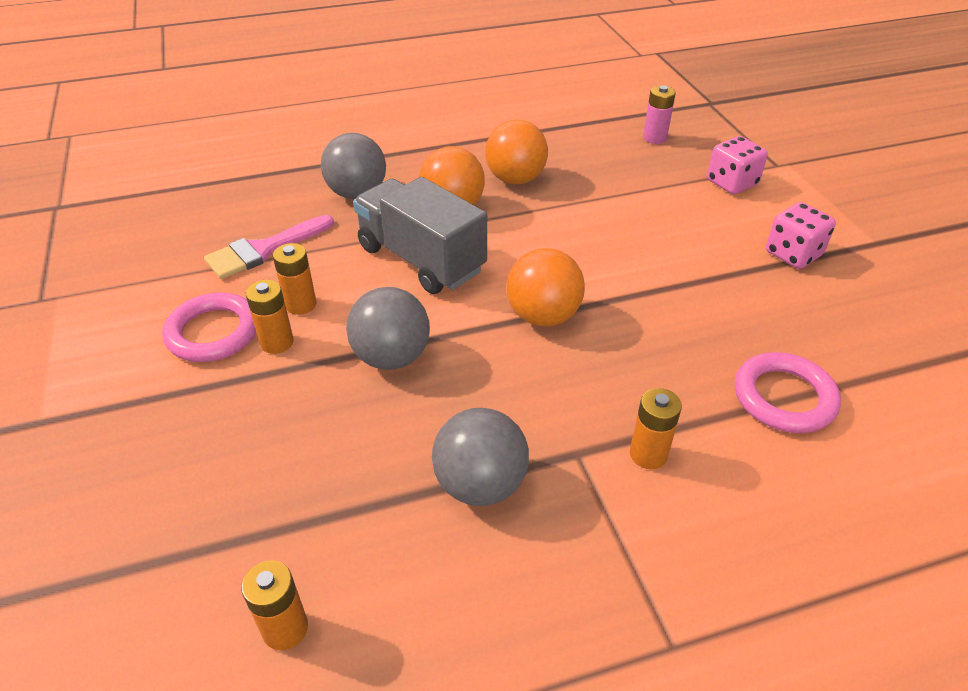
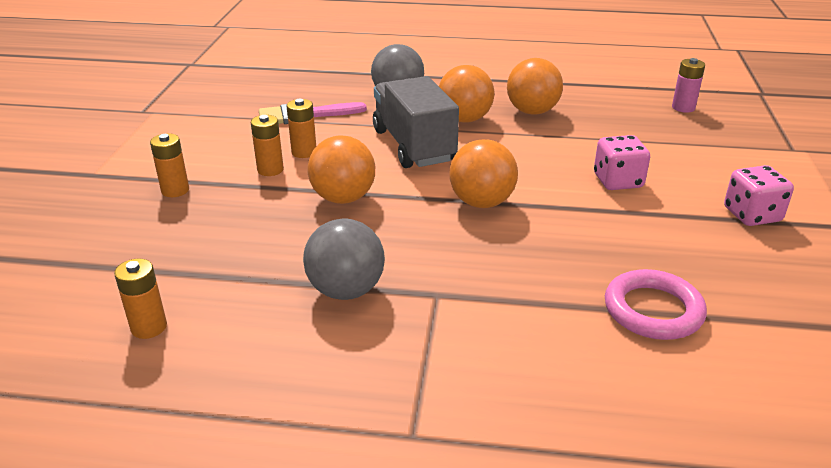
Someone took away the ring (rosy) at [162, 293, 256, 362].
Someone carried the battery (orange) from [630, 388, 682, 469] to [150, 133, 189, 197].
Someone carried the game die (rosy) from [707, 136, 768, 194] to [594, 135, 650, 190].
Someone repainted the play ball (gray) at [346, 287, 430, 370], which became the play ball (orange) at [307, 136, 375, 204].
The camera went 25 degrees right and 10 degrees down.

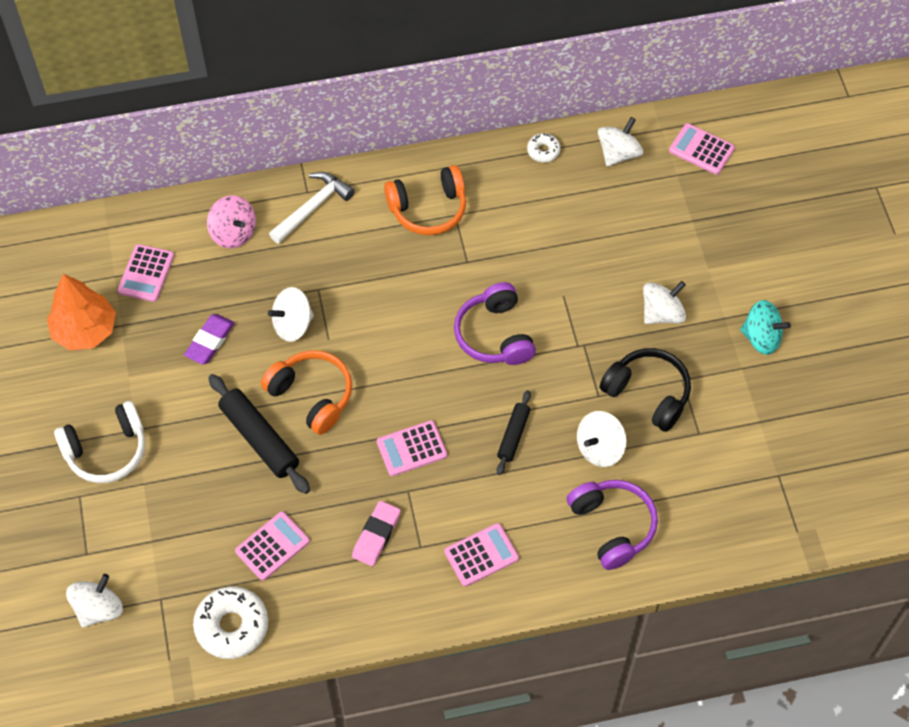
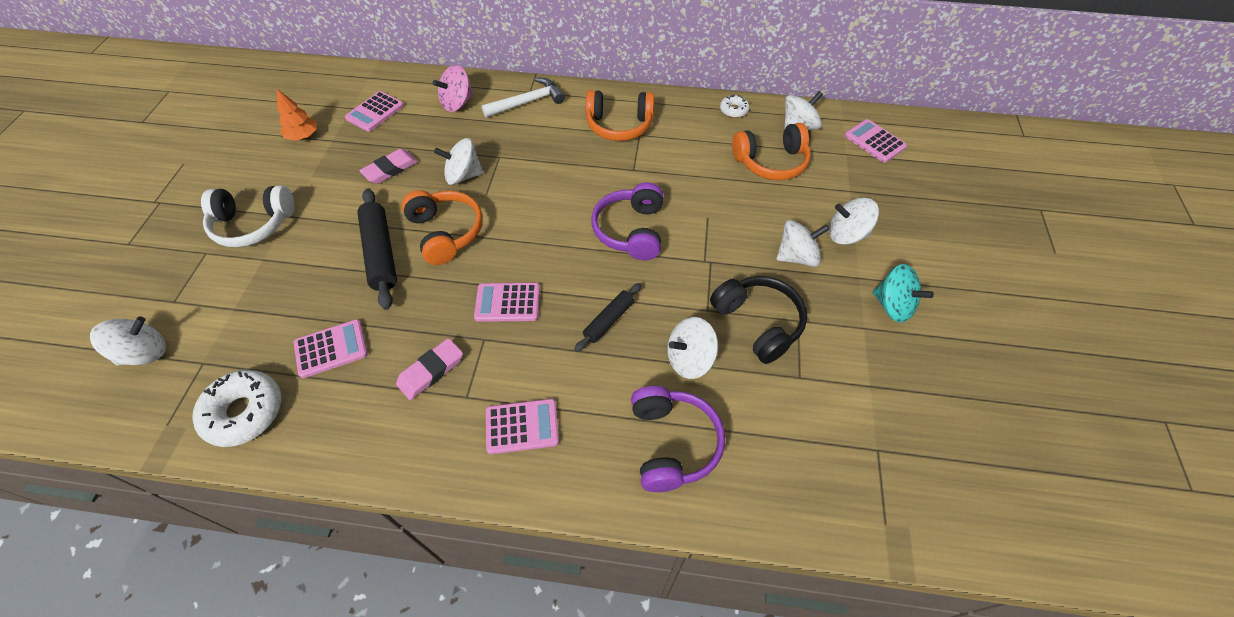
Someone put down the headset (orange) at [732, 123, 811, 180].
Someone put down the spinning top (snow-white) at [829, 198, 879, 245].
Someone repainted the gum eraser (violet) at [184, 314, 235, 364], which became the gum eraser (rosy) at [359, 149, 418, 184].
Someone rotated the spinning top (rosy) at [207, 195, 256, 249] by 75 degrees clockwise.
Someone scaled the fir tree (orange) at [47, 274, 116, 350] by 0.61.
The camera went 20 degrees right and 5 degrees down.

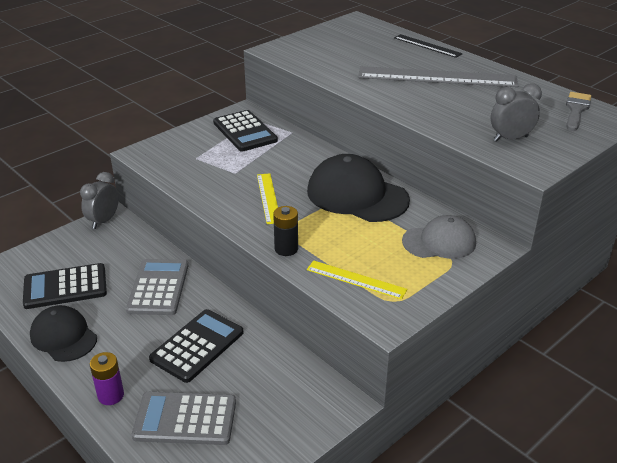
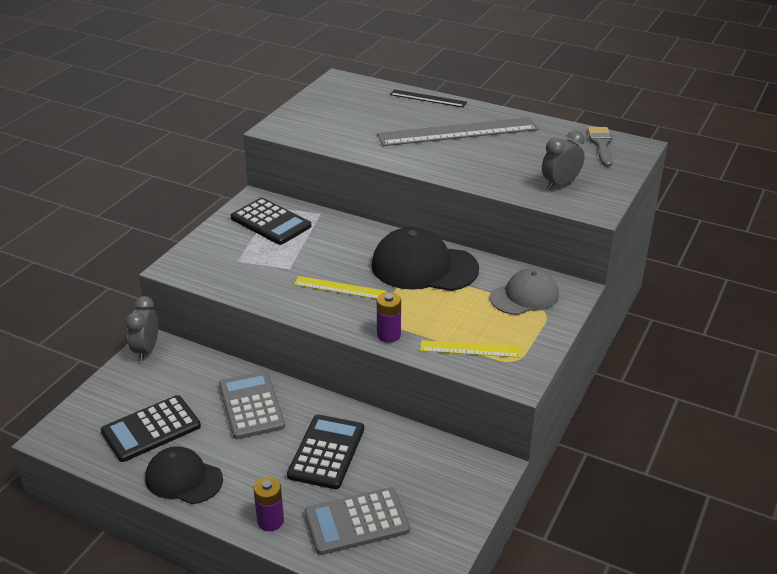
Someone repainted the battery (black) at [273, 206, 298, 256], which became the battery (violet) at [377, 292, 401, 343].
Someone rotated the ruler (golden) at [257, 173, 278, 224] by 45 degrees counterclockwise.
The camera went 20 degrees left and 0 degrees up.

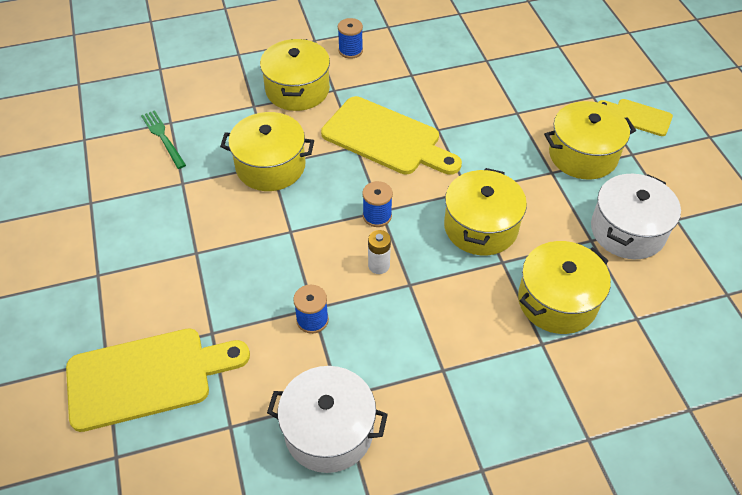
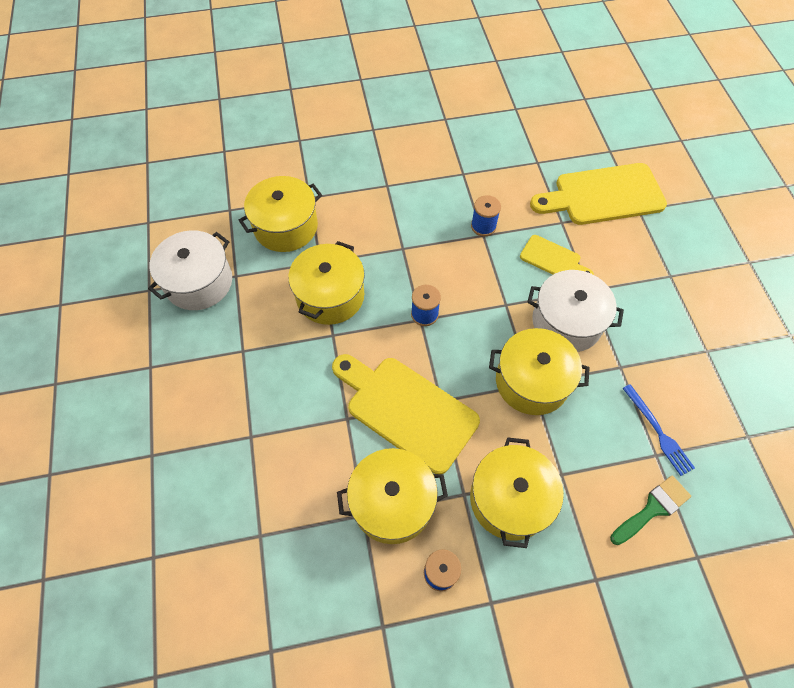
Someone took away the battery (snow-white) at [368, 230, 391, 274].
Someone put down the paintbrush (green) at [610, 476, 691, 545].
Someone carried the cooking pot (snow-white) from [267, 366, 388, 473] to [527, 270, 624, 352].
Someone carried the cooking pot (golden) from [544, 101, 636, 180] to [337, 448, 448, 544].
Someone carried the cutting board (golden) from [598, 99, 673, 136] to [520, 235, 594, 275].
Someone repainted the fork (green) at [141, 110, 186, 169], which became the fork (blue) at [622, 384, 695, 476].
The camera went 175 degrees left and 10 degrees up.

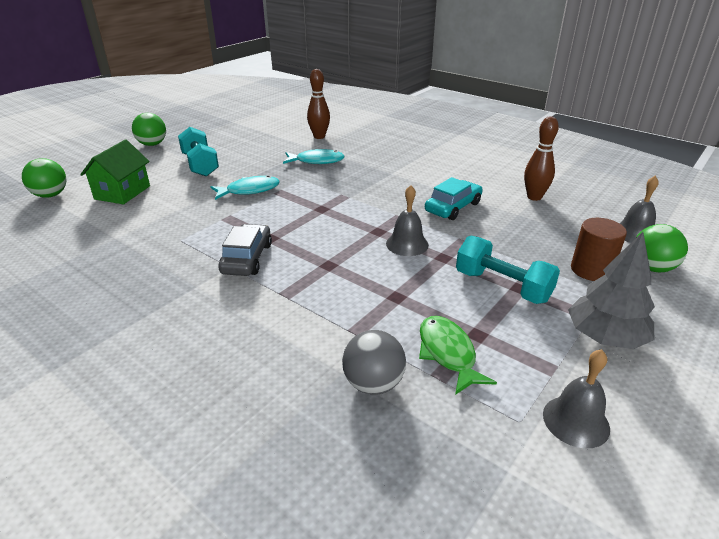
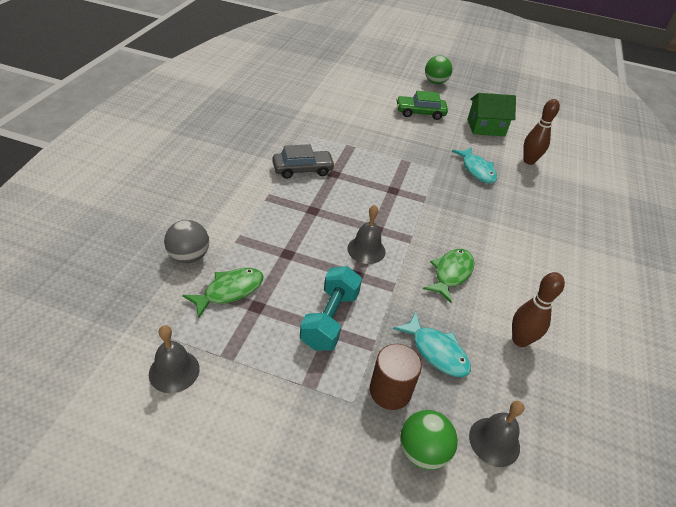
Someone took away the play ball (green) at [22, 158, 67, 198].
Someone took away the fir tree (gray) at [568, 232, 655, 349].
Someone carried the house (green) from [80, 139, 150, 204] to [467, 93, 516, 136].
Someone carried the toy fish (turquoise) from [210, 175, 279, 200] to [393, 312, 471, 377].
Someone swapped the dumbbell (turquoise) at [178, 127, 219, 177] for the toy car (green) at [396, 91, 448, 120].
Someone swapped the toy car (turquoise) at [425, 177, 483, 220] for the toy fish (green) at [423, 249, 474, 303].
The camera went 65 degrees right and 10 degrees up.

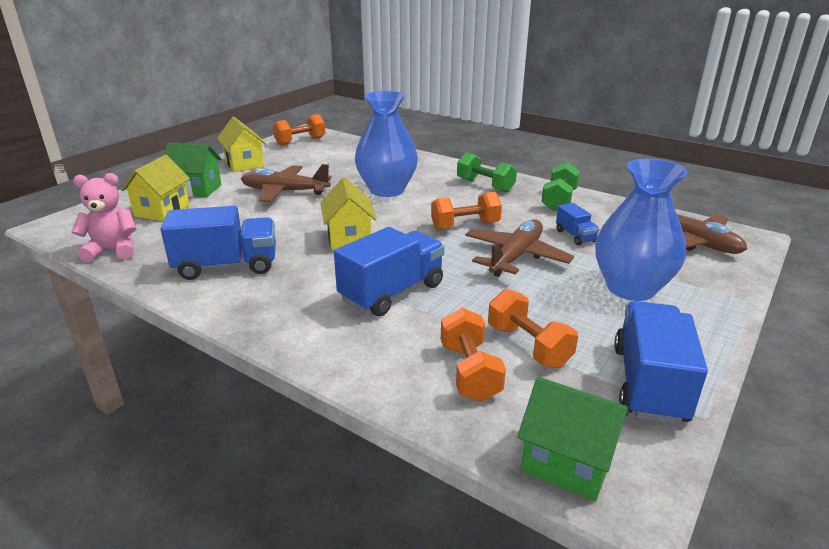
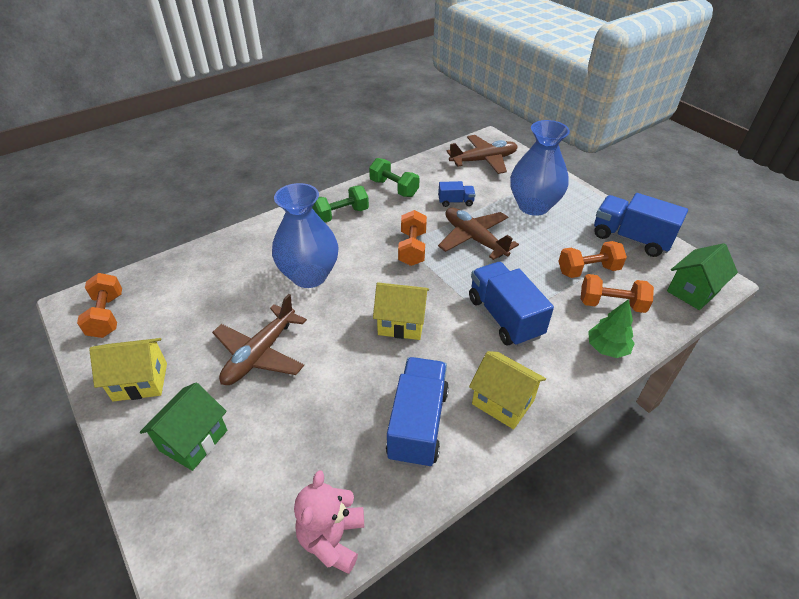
Someone put down the fir tree (green) at [588, 299, 635, 358].
Someone carried the house (golden) from [121, 155, 190, 221] to [469, 351, 546, 429].
The camera went 70 degrees left and 15 degrees up.

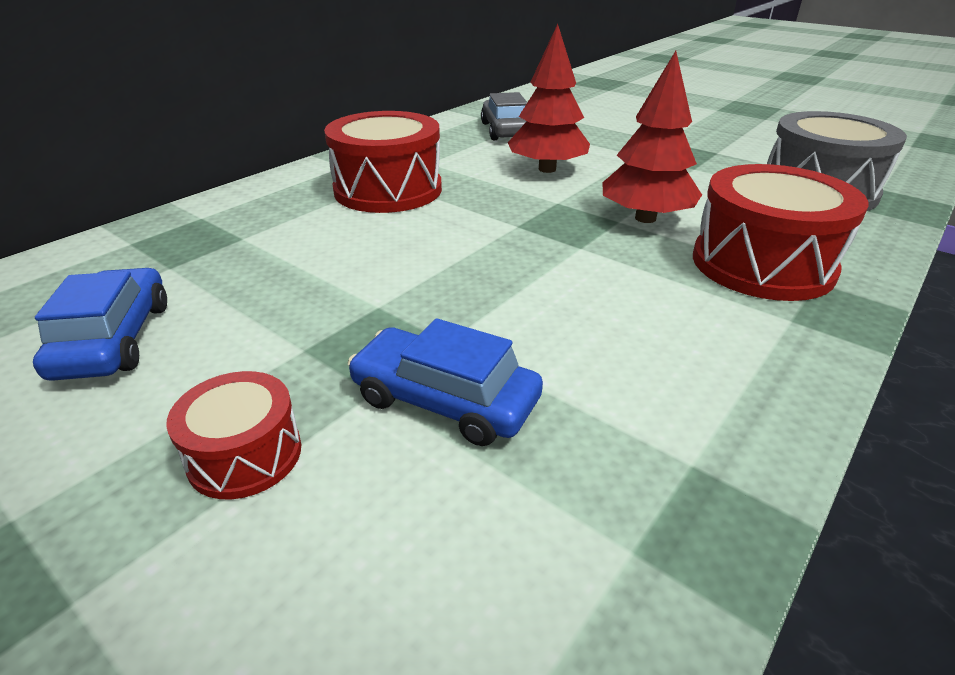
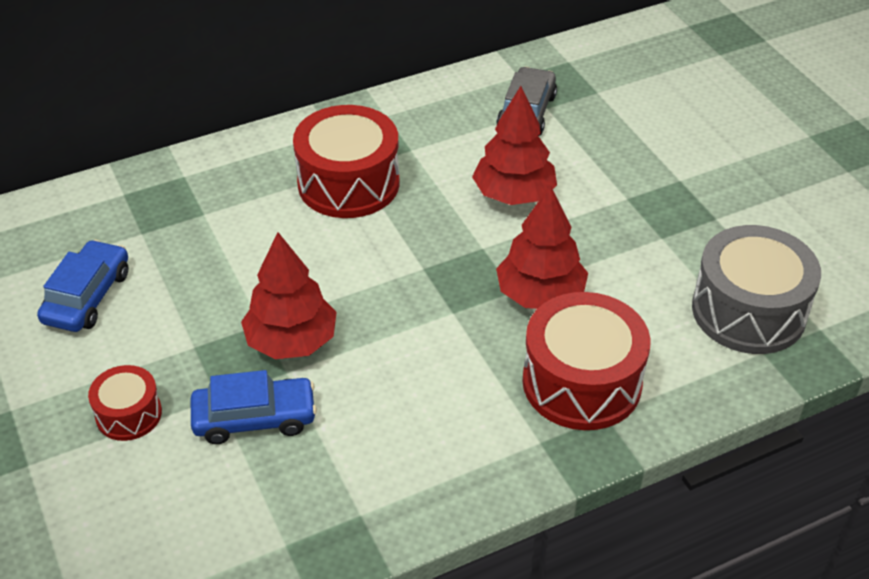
Someone put down the fir tree (red) at [241, 232, 337, 359].
Someone rotated the toy car (blue) at [348, 318, 543, 446] by 120 degrees clockwise.
The camera went 25 degrees right and 10 degrees up.

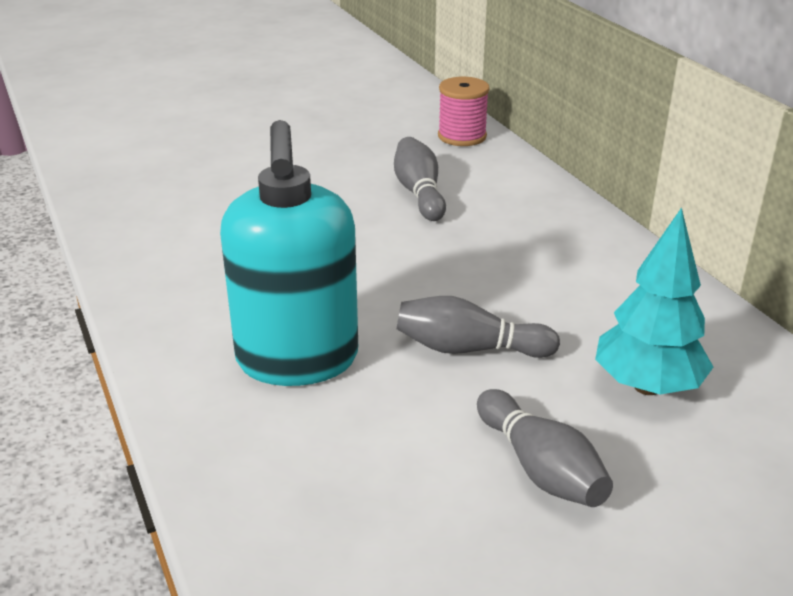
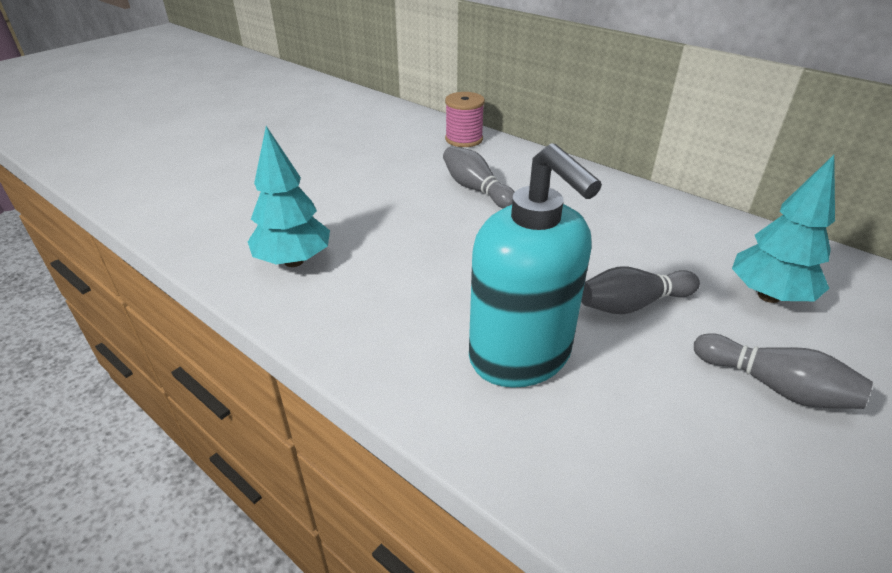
Someone put down the fir tree (turquoise) at [248, 126, 330, 267].
The camera went 25 degrees left and 5 degrees up.

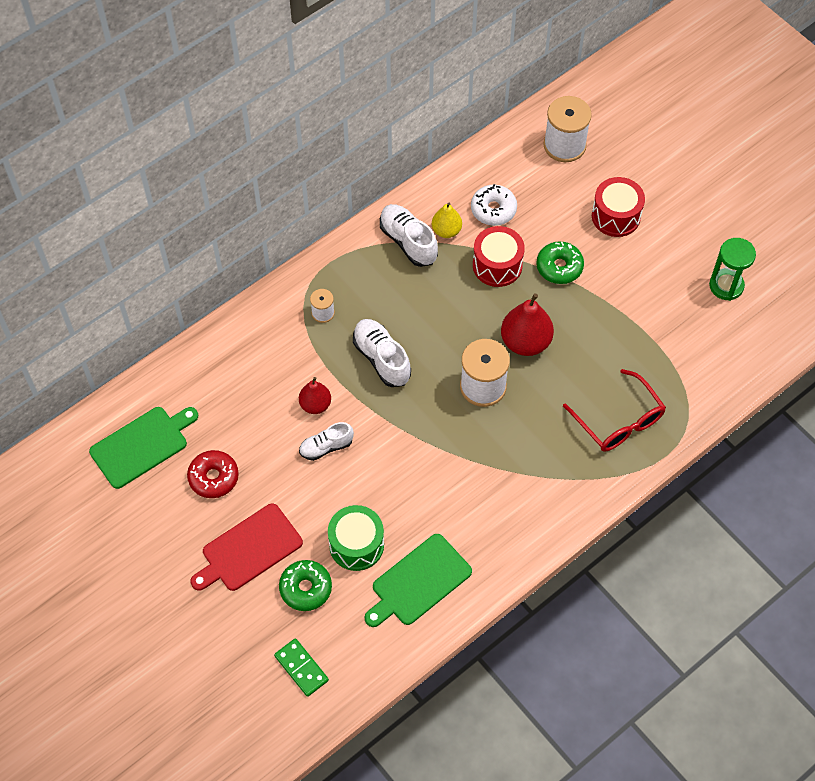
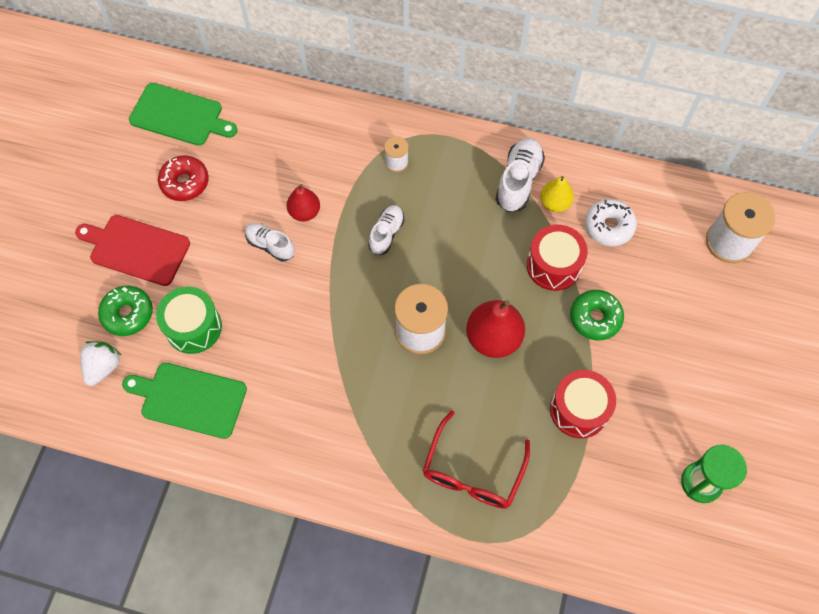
Someone took away the domino piece (green) at [274, 638, 329, 697].
Someone put down the toy strawberry (snow-white) at [80, 341, 121, 386].
Someone carried the toy drum (red) from [592, 177, 645, 237] to [550, 370, 616, 438].
Someone scaled the shoe (snow-white) at [353, 319, 411, 387] by 0.66.
The camera went 55 degrees right and 5 degrees up.

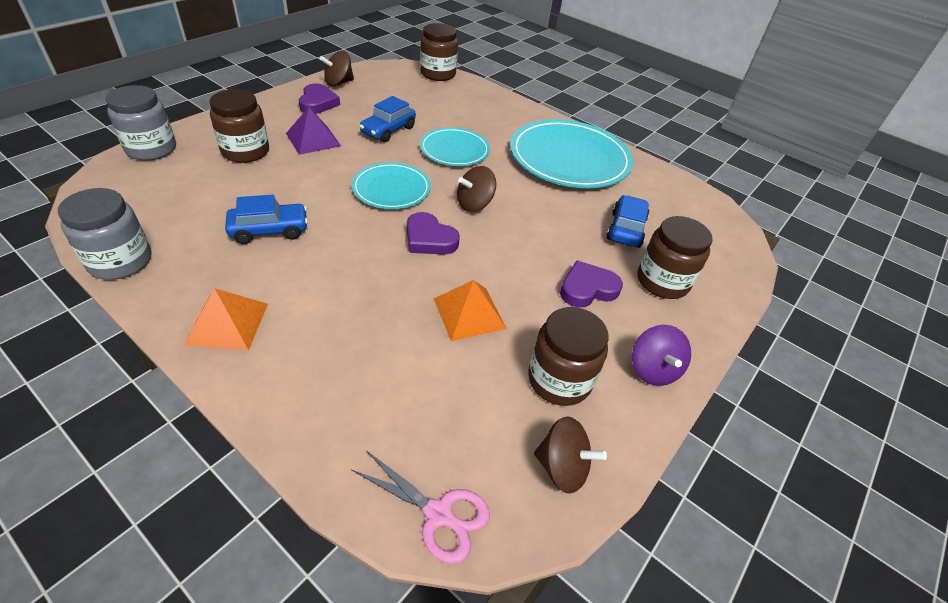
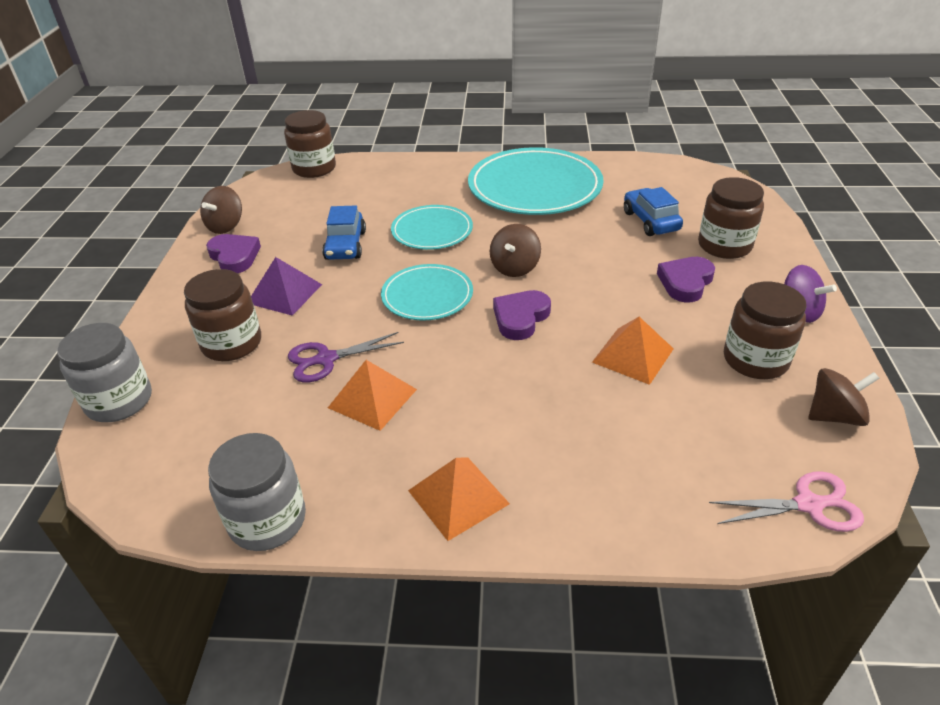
Someone put down the shears (violet) at [288, 332, 404, 383].
Someone swapped the toy car (blue) at [225, 195, 308, 244] for the pyramid shape (orange) at [328, 360, 417, 431].
Someone rotated the heart shape (violet) at [407, 212, 460, 255] by 120 degrees clockwise.
The camera went 30 degrees left and 5 degrees down.

